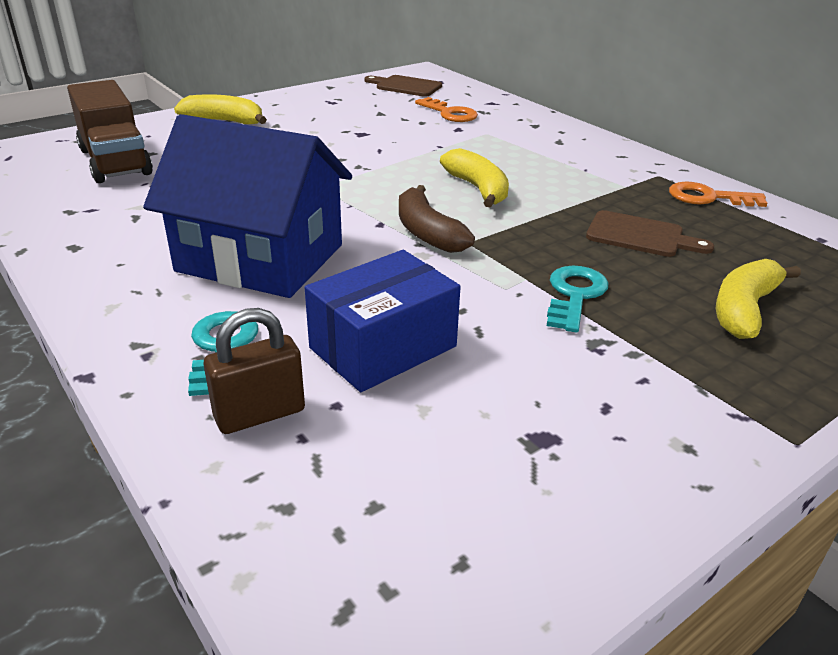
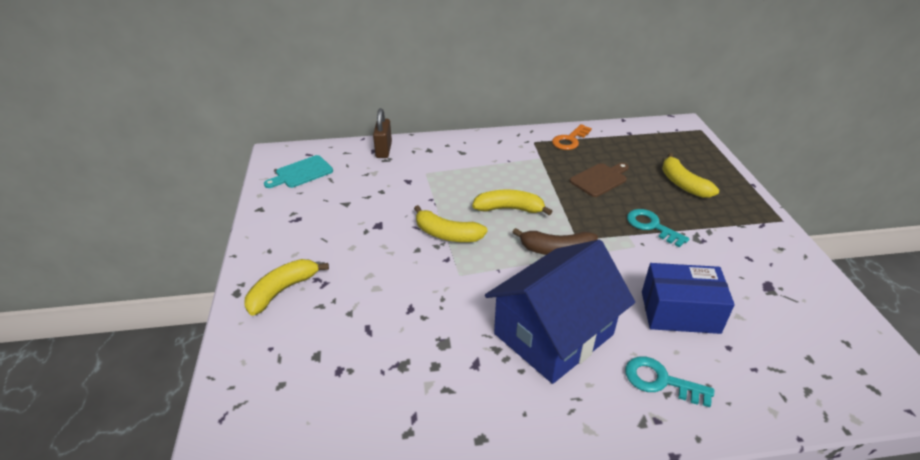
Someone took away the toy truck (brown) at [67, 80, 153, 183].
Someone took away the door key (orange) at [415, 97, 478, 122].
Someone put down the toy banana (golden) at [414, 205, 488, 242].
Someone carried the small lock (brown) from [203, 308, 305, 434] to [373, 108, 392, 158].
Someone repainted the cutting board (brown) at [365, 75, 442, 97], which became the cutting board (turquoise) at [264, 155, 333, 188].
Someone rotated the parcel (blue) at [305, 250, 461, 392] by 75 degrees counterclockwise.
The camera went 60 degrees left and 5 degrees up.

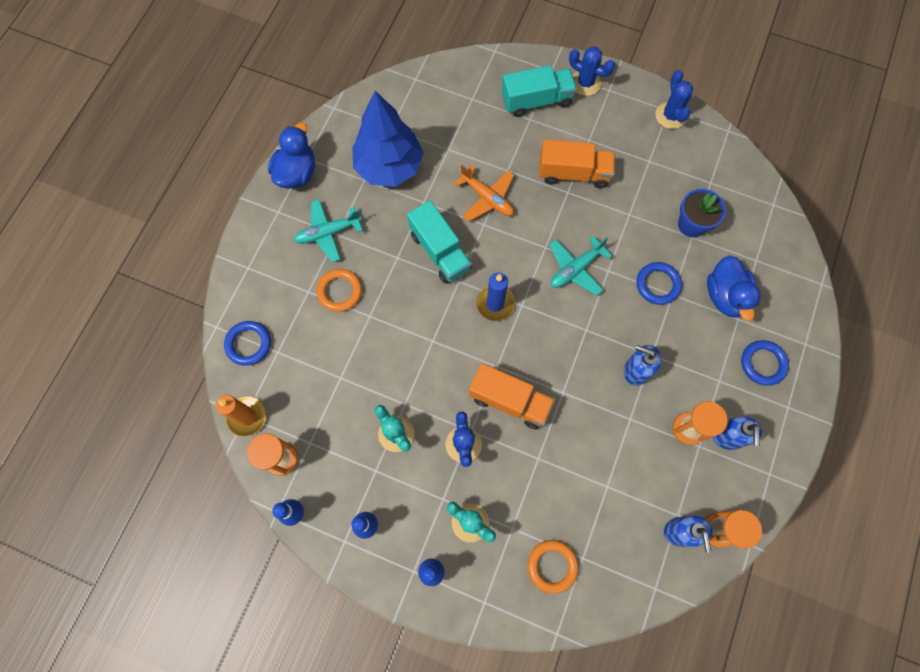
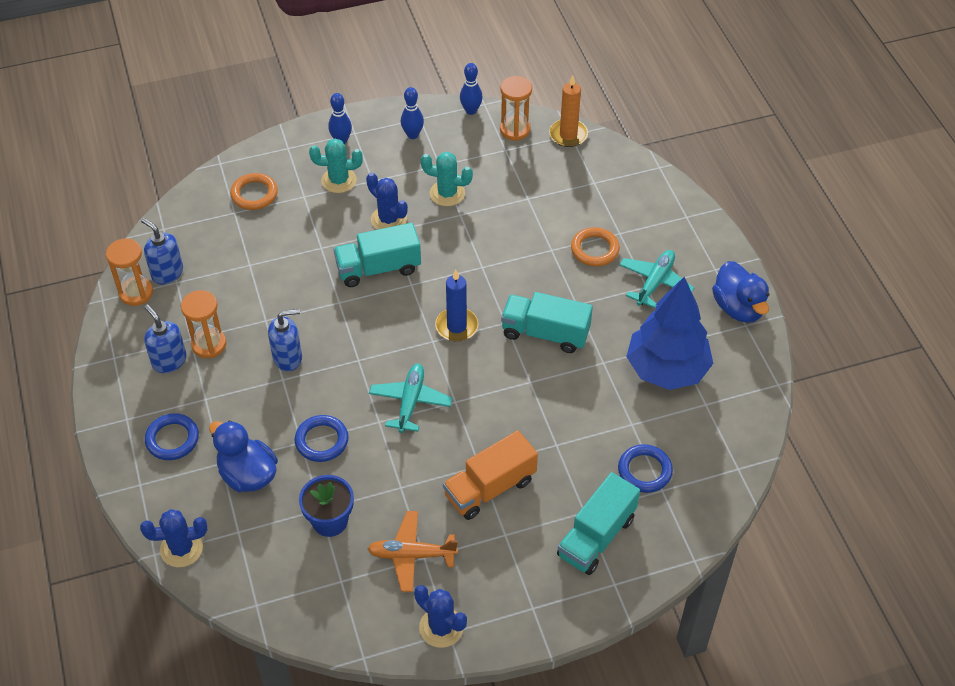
Someone carried the ring (blue) from [224, 321, 271, 366] to [618, 444, 673, 493].
Someone carried the toy plane (orange) from [454, 165, 514, 221] to [367, 511, 458, 592].
Someone carried the saguaro cactus (blue) from [569, 47, 615, 96] to [140, 509, 207, 567].
Someone repainted the toy truck (orange) at [469, 363, 555, 429], which became the toy truck (turquoise) at [333, 223, 421, 287].
The camera went 140 degrees right and 20 degrees down.

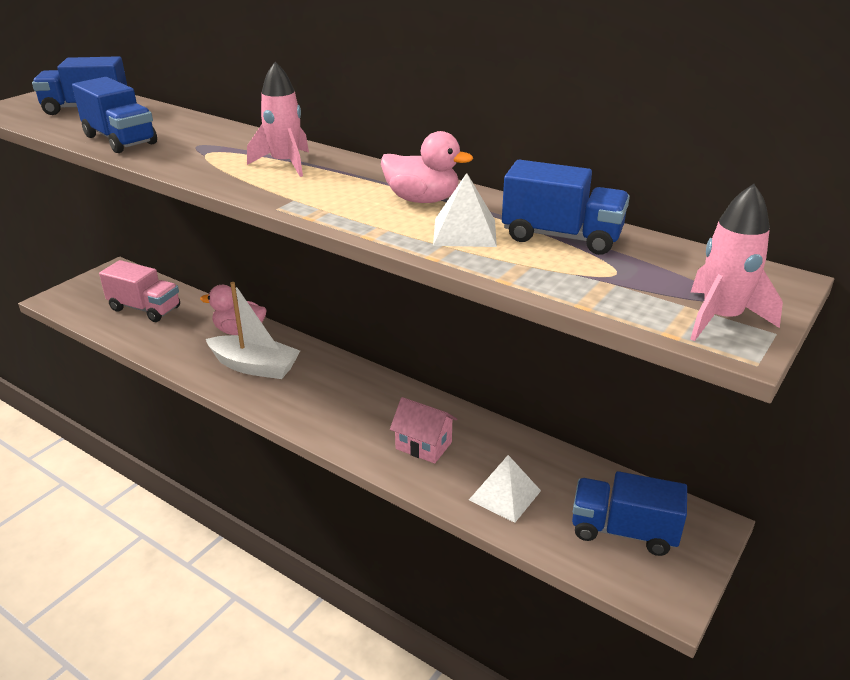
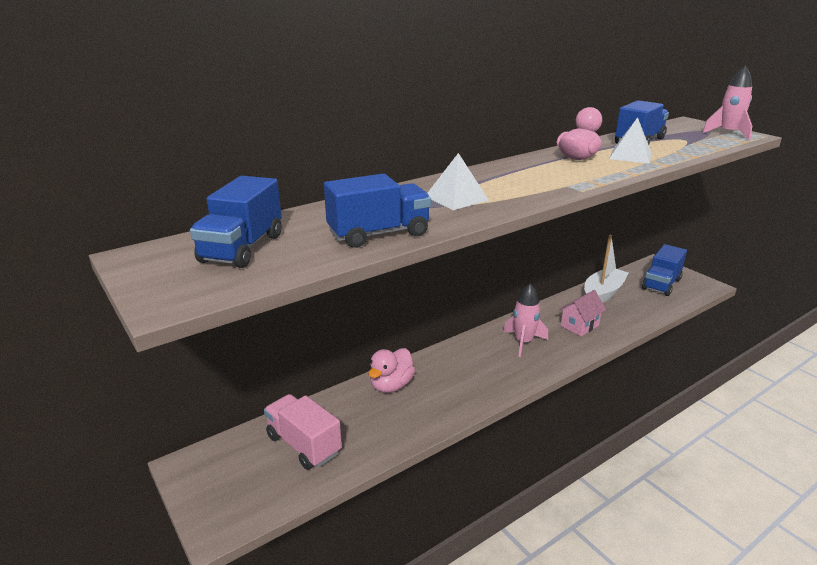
Someone carried the toy boat (snow-white) from [206, 282, 300, 379] to [584, 235, 629, 303].
Someone carried the rocket (rosy) from [247, 62, 309, 177] to [503, 284, 548, 357].
Someone carried the pyramid shape (snow-white) from [469, 455, 541, 523] to [428, 153, 489, 210].
Someone rotated the toy truck (rosy) at [99, 260, 180, 322] by 90 degrees counterclockwise.
The camera went 70 degrees left and 5 degrees down.

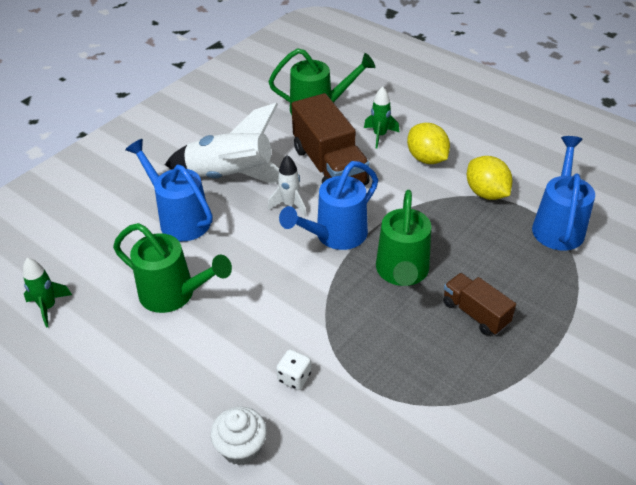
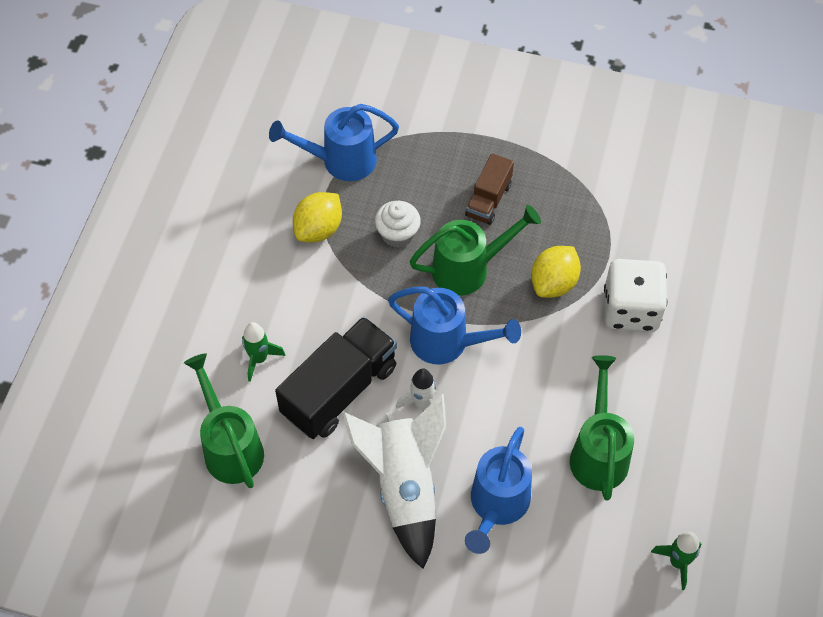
Someone carried the cupcake (snow-white) from [211, 406, 267, 465] to [375, 201, 421, 248].
Someone carried the citrus fruit (golden) from [407, 123, 450, 164] to [531, 246, 581, 298].
Someone repainted the toy truck (brown) at [291, 93, 370, 186], which became the toy truck (black) at [275, 317, 397, 439].
Someone scaled the game die (snow-white) at [276, 349, 311, 390] by 2.22.
The camera went 115 degrees left and 15 degrees up.

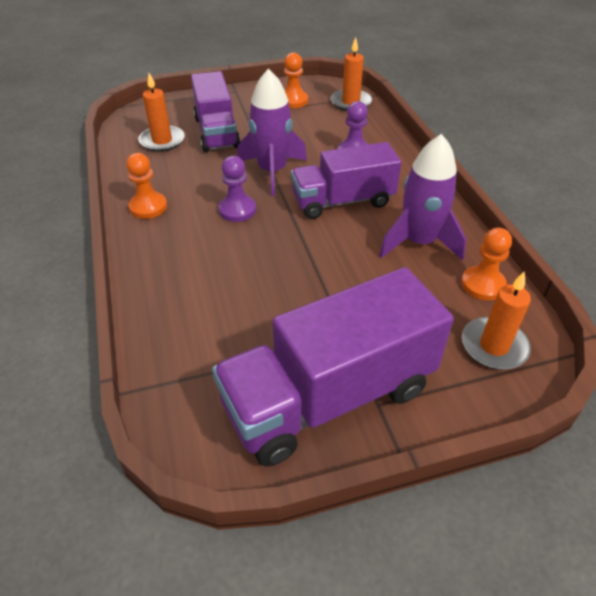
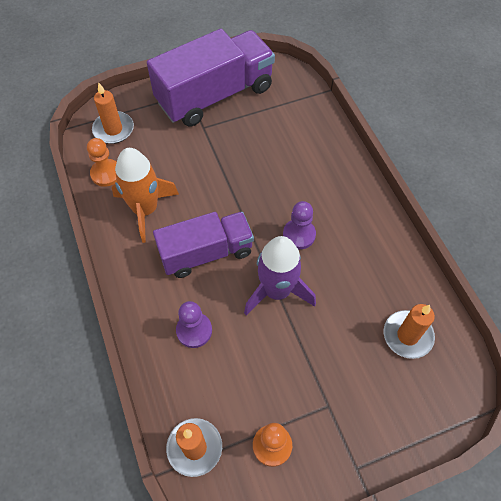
Someone took away the game pawn (orange) at [126, 153, 167, 219].
Someone took away the toy truck (violet) at [191, 71, 241, 152].
Someone repainted the rocket (violet) at [379, 134, 466, 260], which became the rocket (orange) at [112, 148, 179, 243].
The camera went 175 degrees right and 15 degrees up.

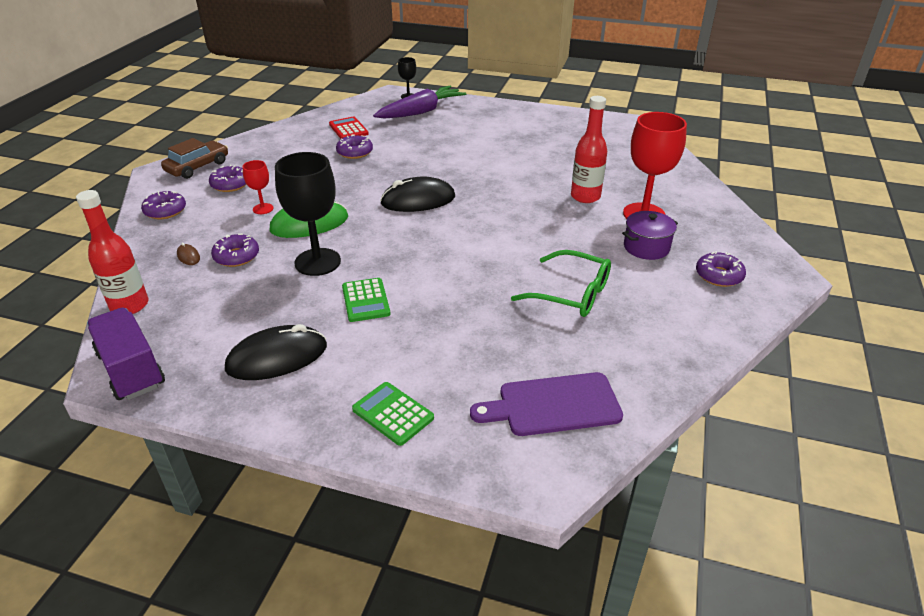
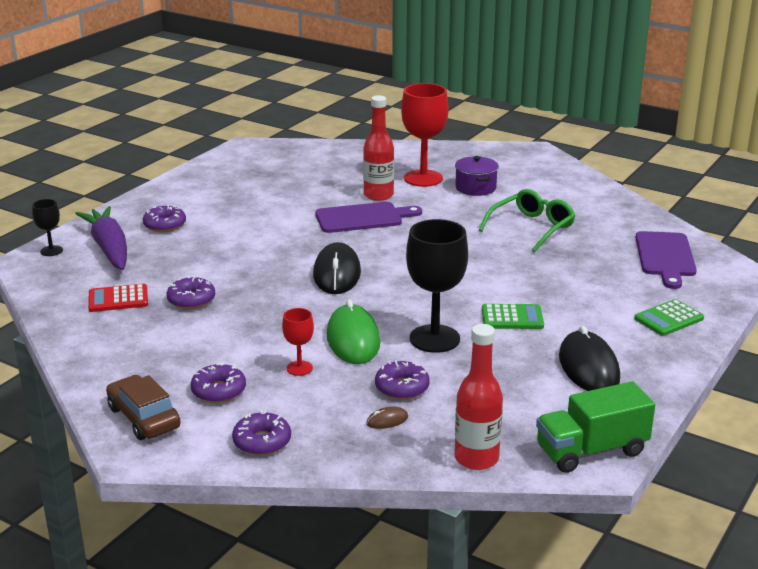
Someone put down the cutting board (violet) at [315, 202, 422, 233].
Someone carried the donut (violet) from [696, 251, 746, 287] to [143, 204, 186, 232].
Someone repainted the toy truck (violet) at [87, 308, 165, 400], which became the toy truck (green) at [536, 381, 655, 473].
The camera went 75 degrees left and 10 degrees down.

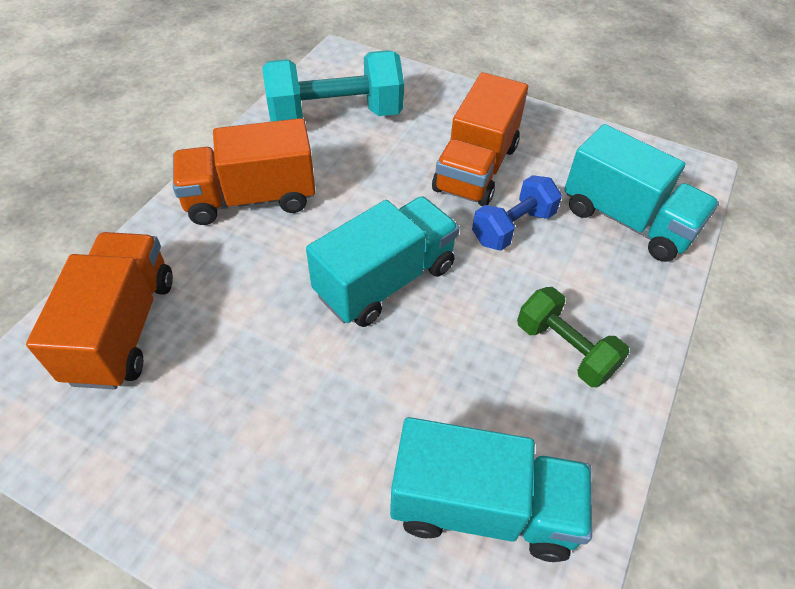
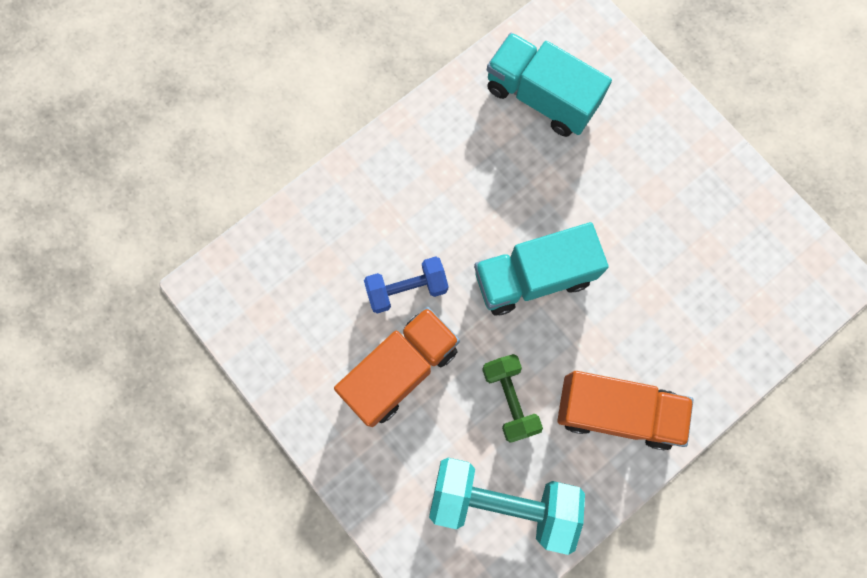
Someone took away the toy truck (orange) at [26, 232, 173, 389].
Someone took away the toy truck (turquoise) at [564, 124, 719, 262].
Someone carried the dumbbell (green) from [517, 287, 629, 387] to [482, 354, 543, 443].
The camera went 155 degrees left and 25 degrees up.

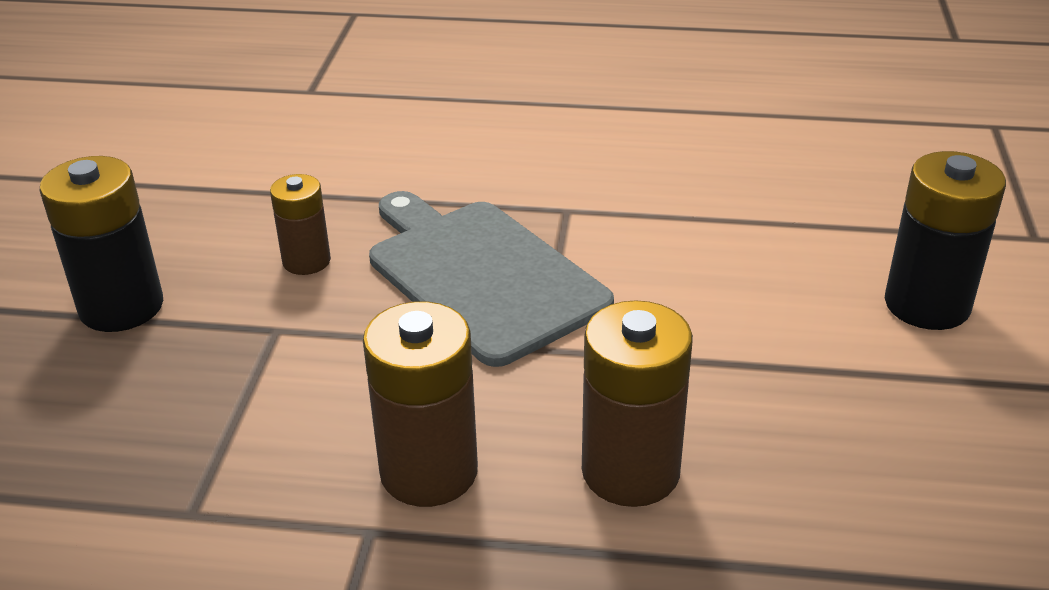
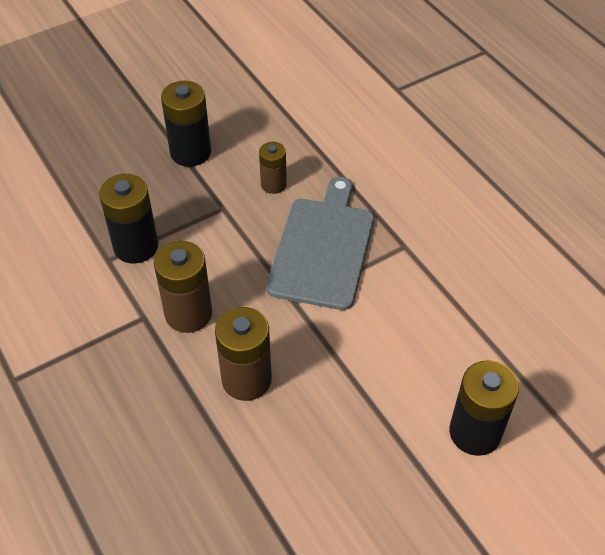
Someone put down the battery (black) at [99, 174, 158, 263].
The camera went 50 degrees right and 15 degrees up.

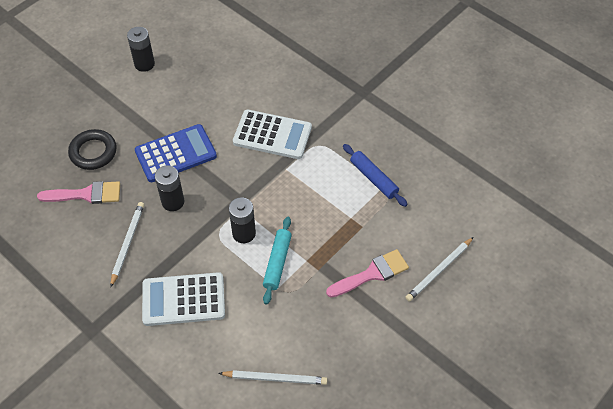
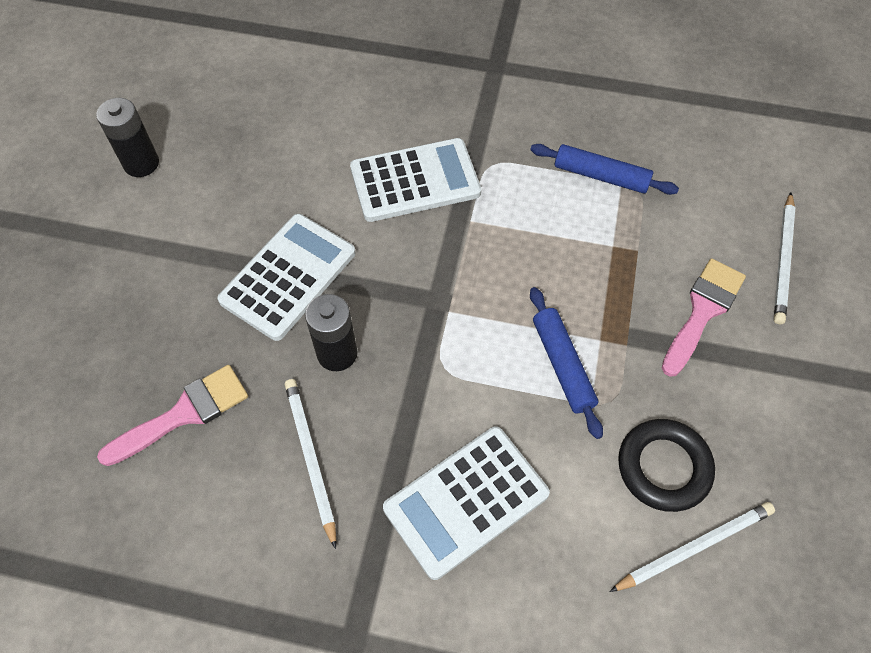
Someone took away the battery (black) at [229, 197, 256, 243].
Someone carried the ring (black) from [68, 129, 117, 170] to [618, 419, 715, 512].
Someone repainted the calculator (blue) at [135, 124, 217, 182], which became the calculator (snow-white) at [217, 214, 355, 341].
Someone repainted the dough roller (turquoise) at [263, 217, 292, 305], which became the dough roller (blue) at [530, 287, 603, 439].
The camera went 30 degrees left and 5 degrees up.

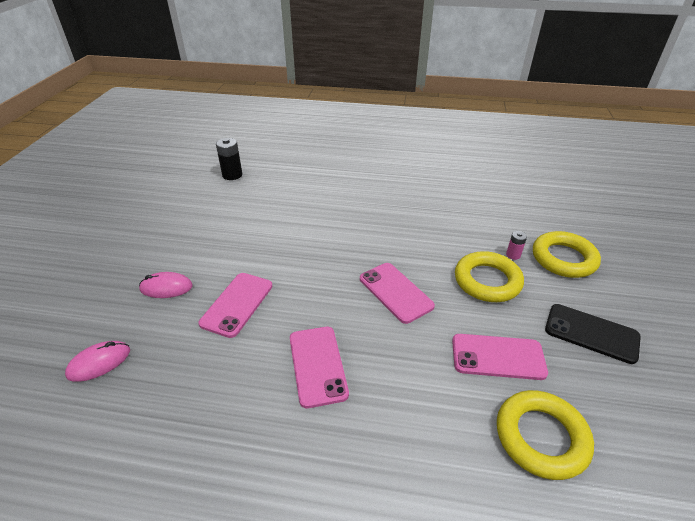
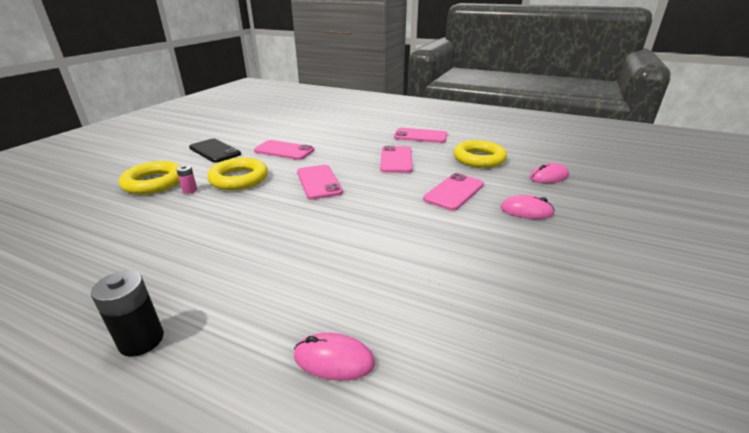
Someone put down the mouse (rosy) at [294, 333, 375, 381].
Someone put down the mobile phone (rosy) at [394, 128, 447, 143].
Someone carried the battery (black) from [216, 138, 242, 180] to [91, 271, 164, 357].
Someone carried the ring (golden) from [497, 390, 594, 480] to [453, 140, 507, 168].
The camera went 165 degrees left and 10 degrees down.

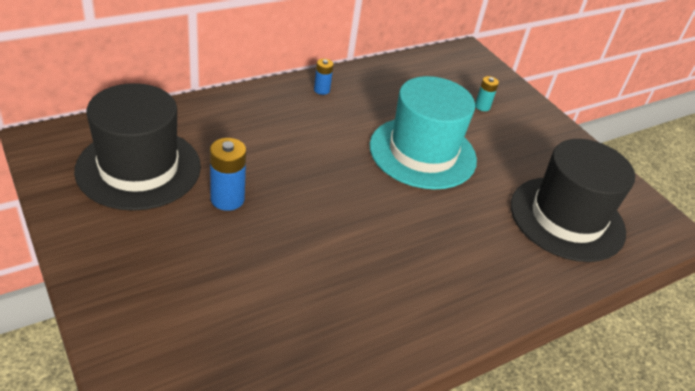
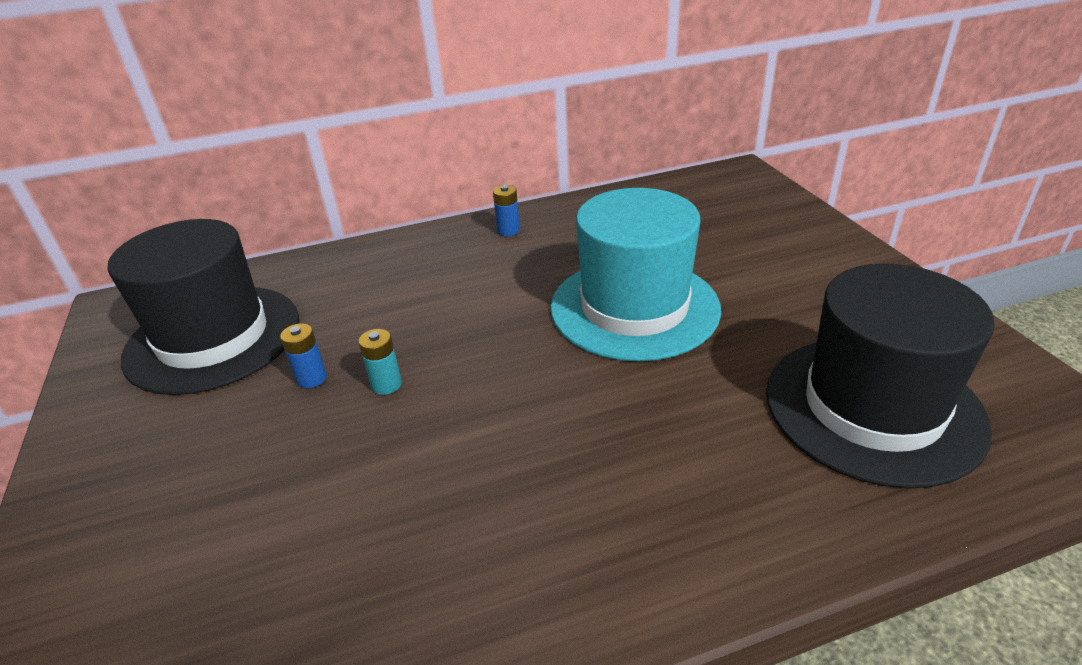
Someone carried the battery (turquoise) from [475, 76, 499, 111] to [358, 329, 402, 395].
Someone scaled the battery (blue) at [210, 138, 246, 211] by 0.60.
The camera went 20 degrees right and 5 degrees down.

